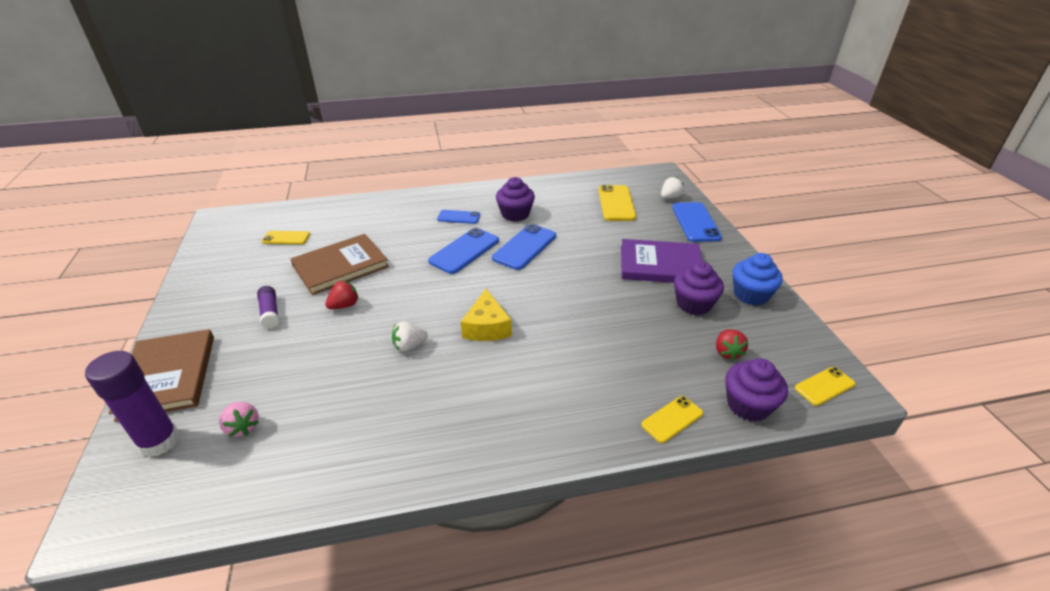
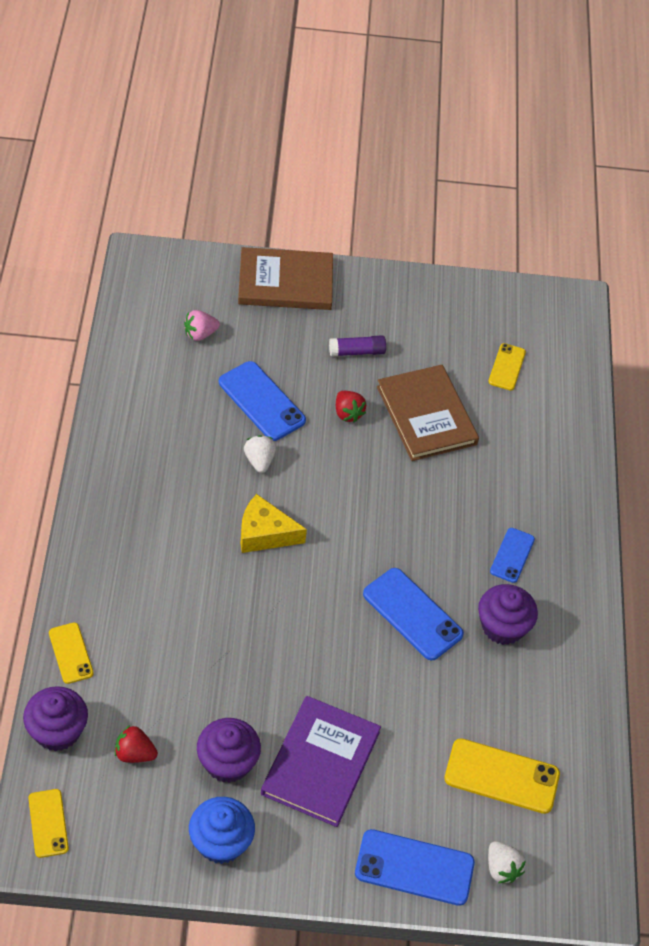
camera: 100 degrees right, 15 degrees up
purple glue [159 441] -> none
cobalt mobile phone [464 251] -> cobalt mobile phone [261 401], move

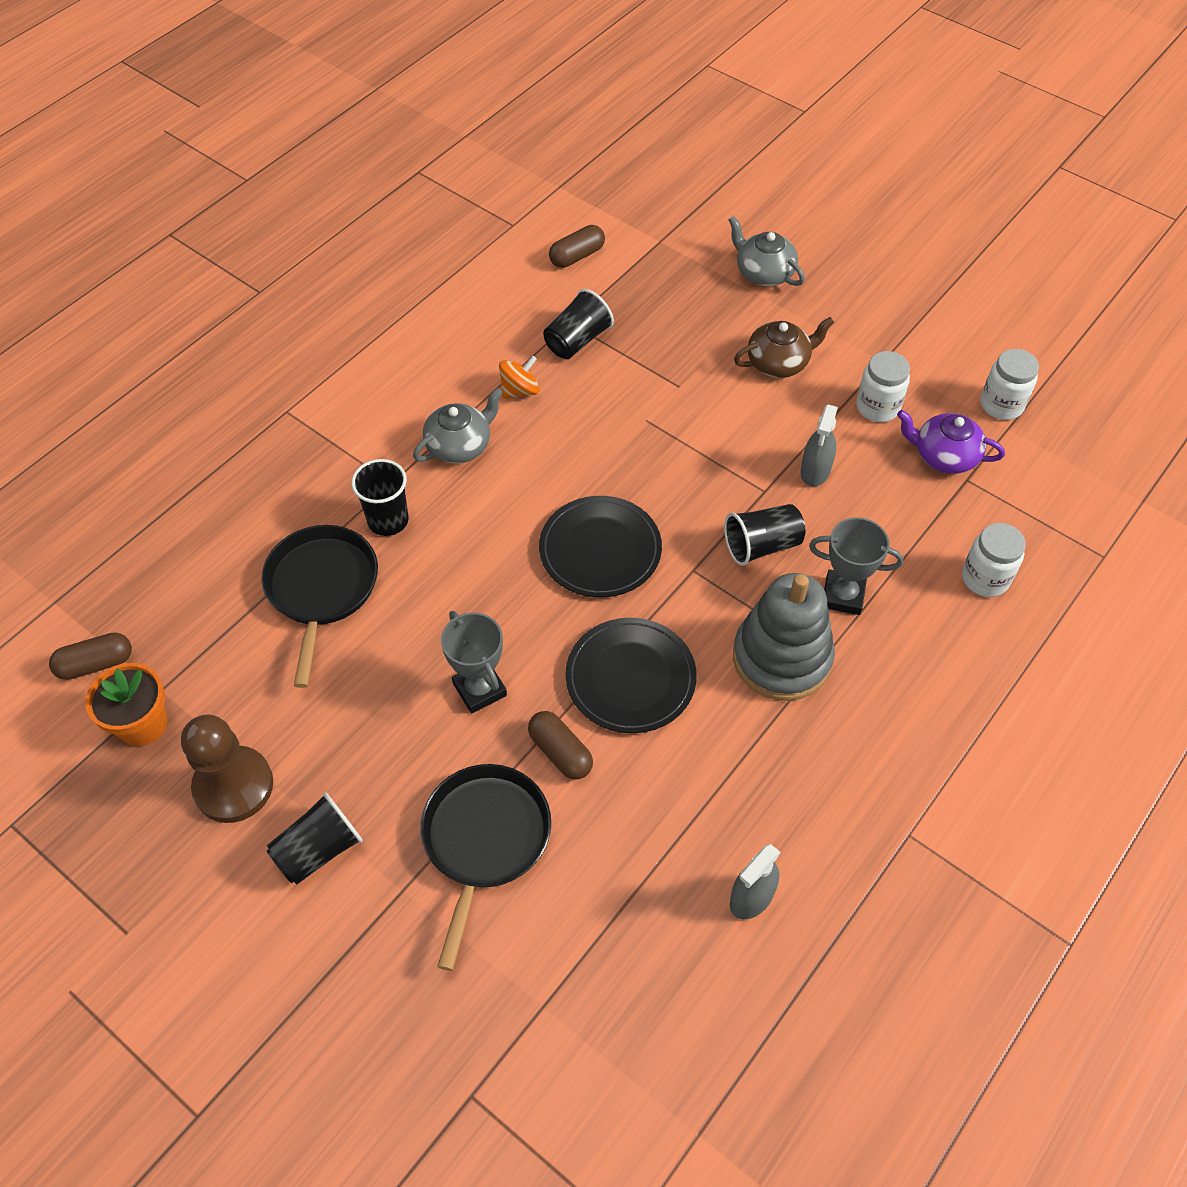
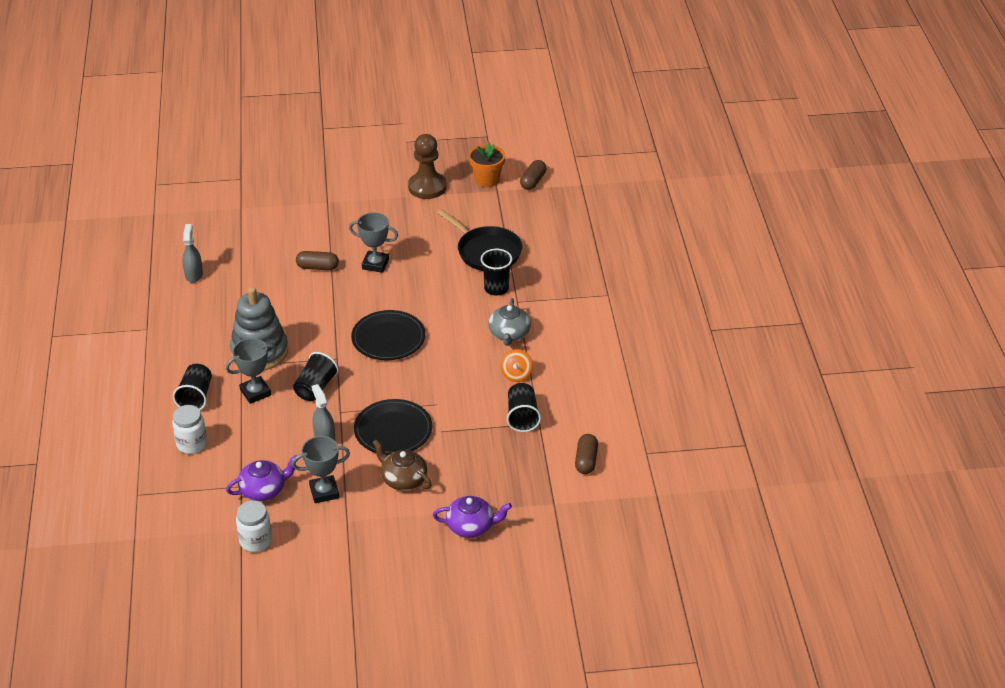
camera: 135 degrees right, 15 degrees down
ebony pan [484 840] -> none
ebony beaker [319 850] -> ebony beaker [195 397], move
ebony flat dish [630 678] -> ebony flat dish [393 430], move
pure white jam jar [877 407] -> grey trophy [324 492]
grey teapot [763 273] -> purple teapot [471 526]
russet teapot [778 362] -> russet teapot [403 479], 105 degrees clockwise

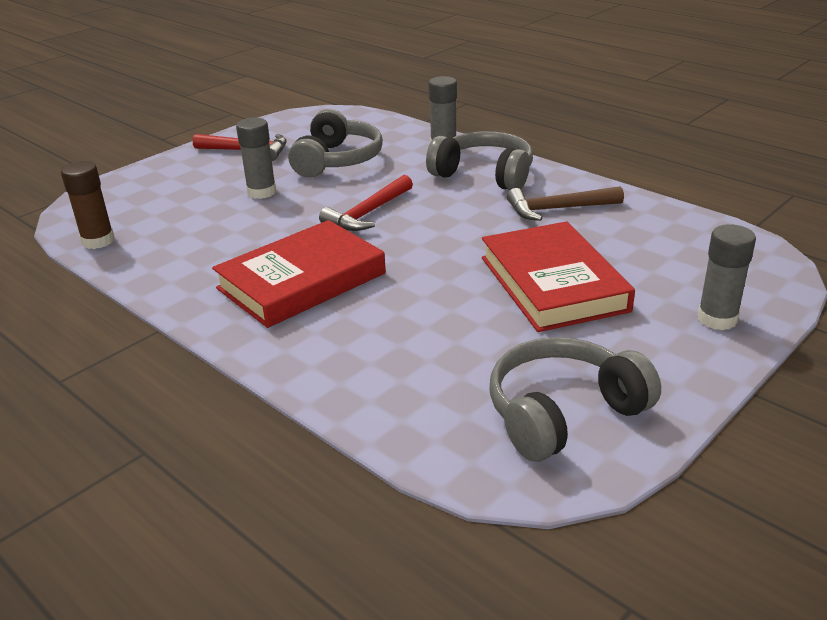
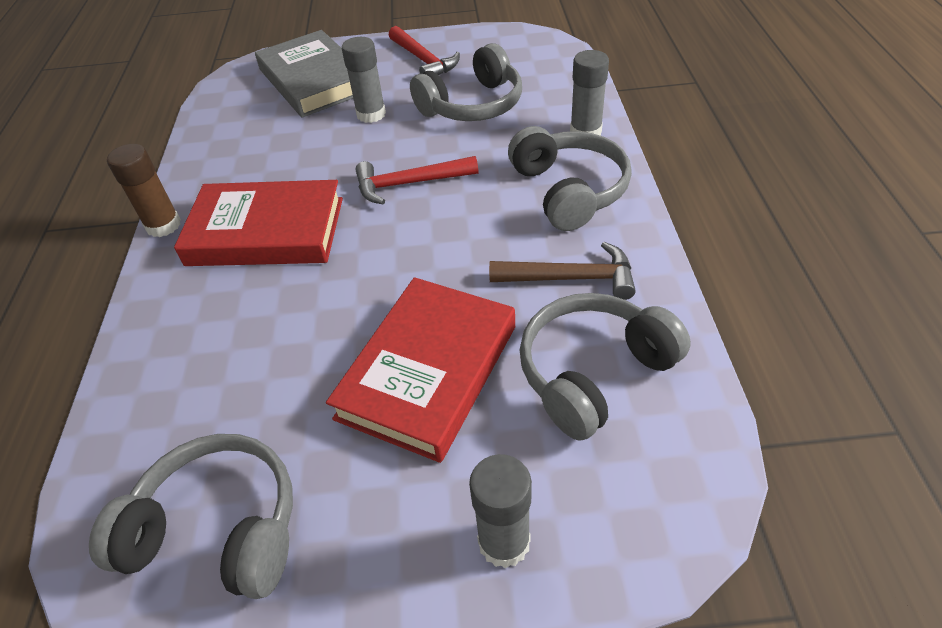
camera: 45 degrees right, 15 degrees up
none -> grey hardback [314 80]
none -> grey headphones [593 373]
russet glue [98 241] -> russet glue [163 225], move
russet carpenter's hammer [557 209] -> russet carpenter's hammer [571 278], 150 degrees clockwise

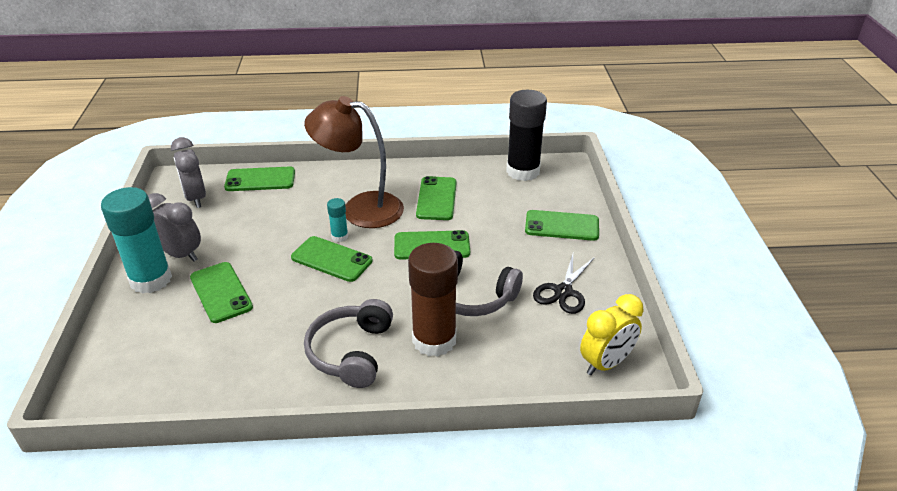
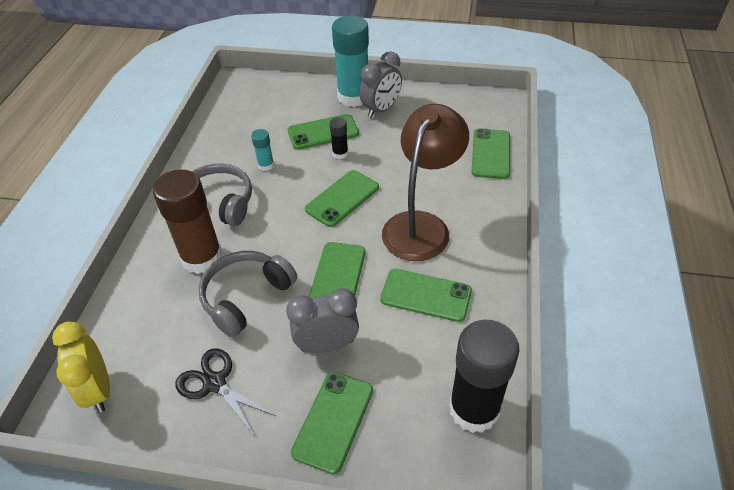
camera: 105 degrees right, 10 degrees up
none -> ebony glue [340 153]
grey alarm clock [195 198] -> grey alarm clock [327 345], move
aqua glue [339 236] -> aqua glue [266 165], move

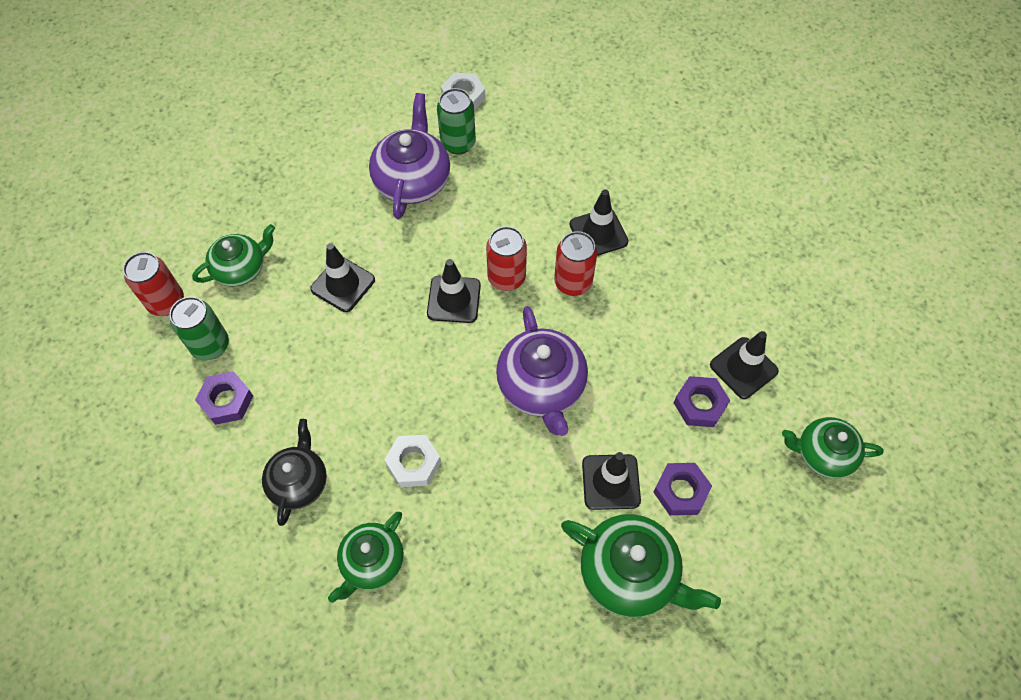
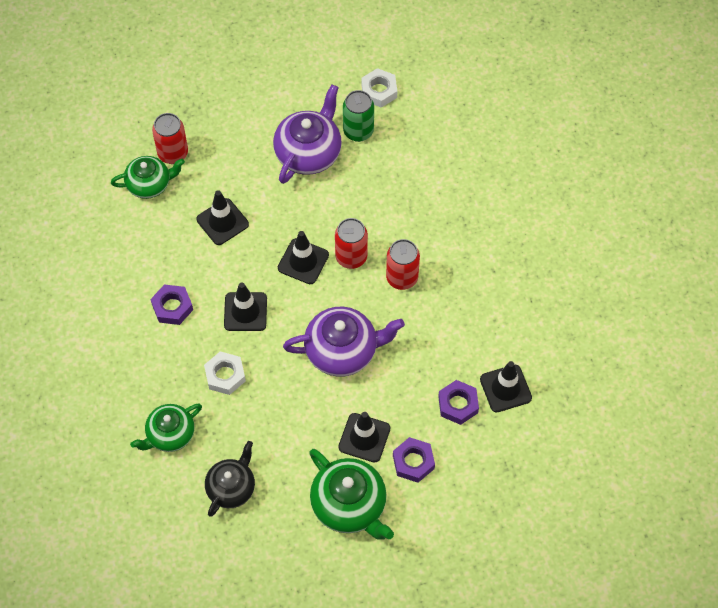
camera: 20 degrees right, 0 degrees up
leaf-green soda can [210 345] -> none
leaf-green teapot [823 454] -> none
red soda can [166 302] -> red soda can [173 153], move
purple hexagon nut [226 401] -> purple hexagon nut [172 307], move
ebony teapot [299 482] -> ebony teapot [231 487], move
ebony traffic cone [598 233] -> ebony traffic cone [245 312], move
purple teapot [541 386] -> purple teapot [342 351], 105 degrees counterclockwise

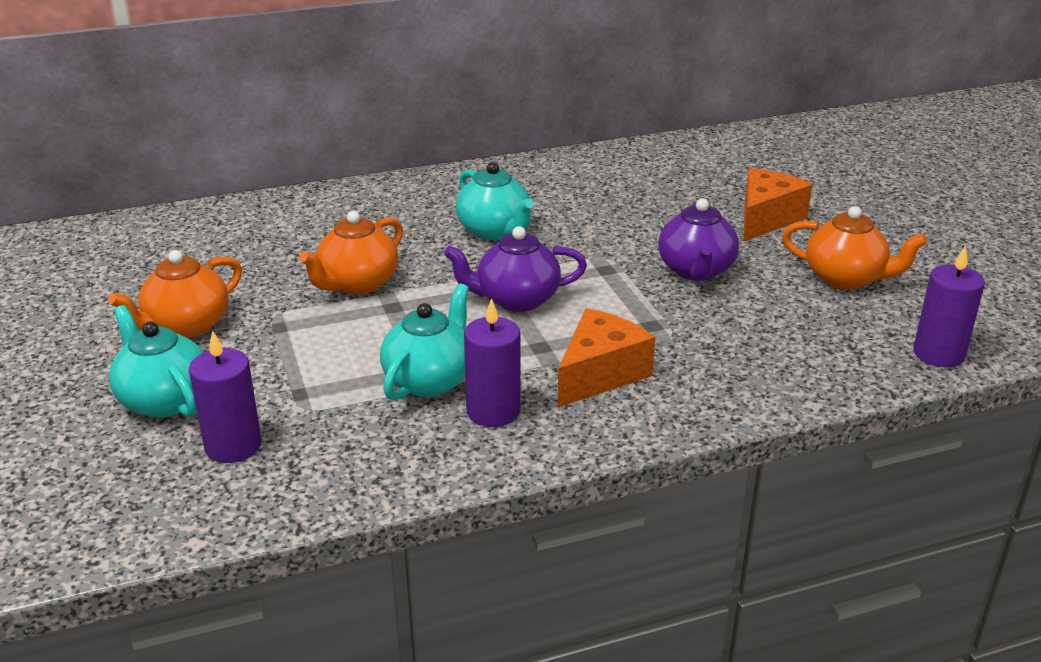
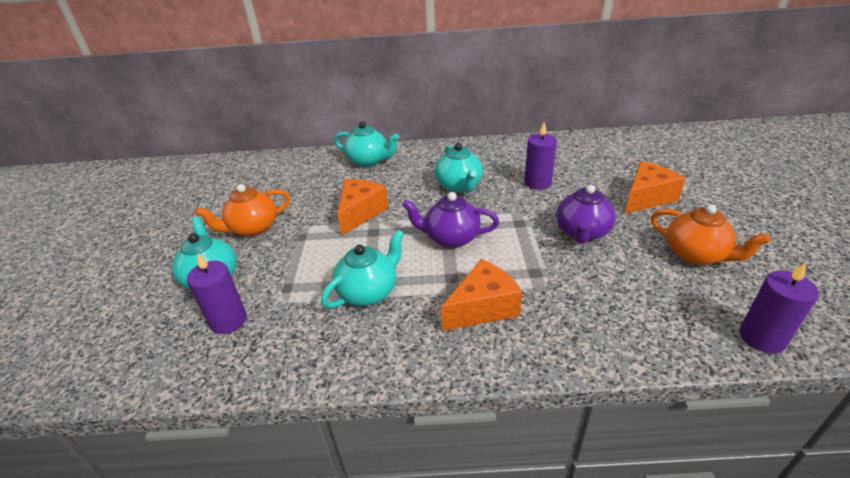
camera: 20 degrees right, 5 degrees up
none -> aqua teapot [368 161]
purple wax candle [493 411] -> purple wax candle [537 183], move
bright orange teapot [357 284] -> bright orange cheese [360 213]

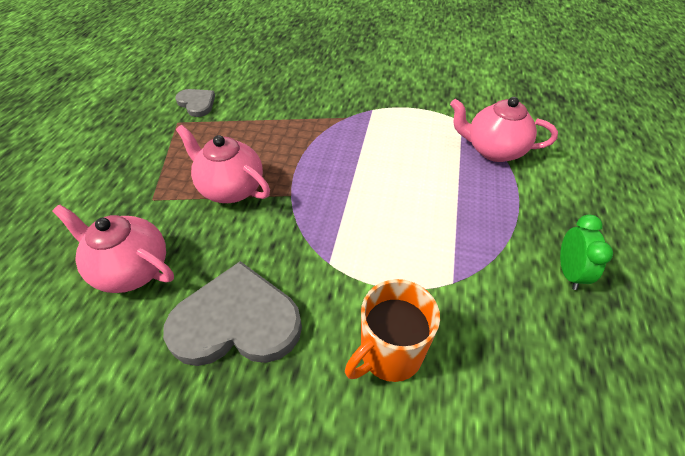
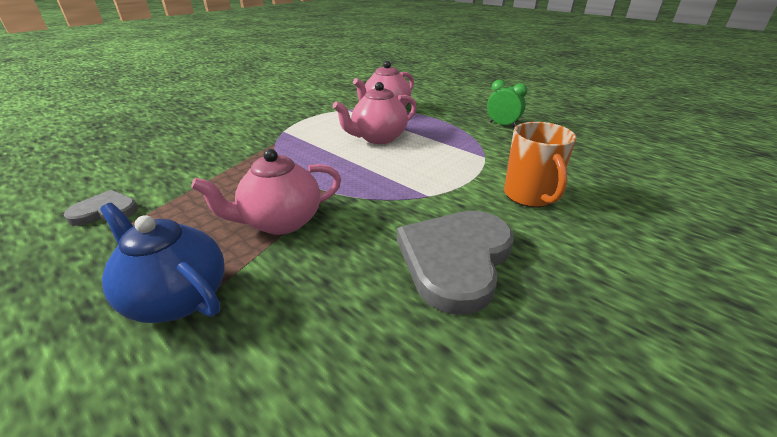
camera: 60 degrees left, 15 degrees down
none -> cobalt teapot [177 297]
rosy teapot [131 269] -> rosy teapot [378 138], move

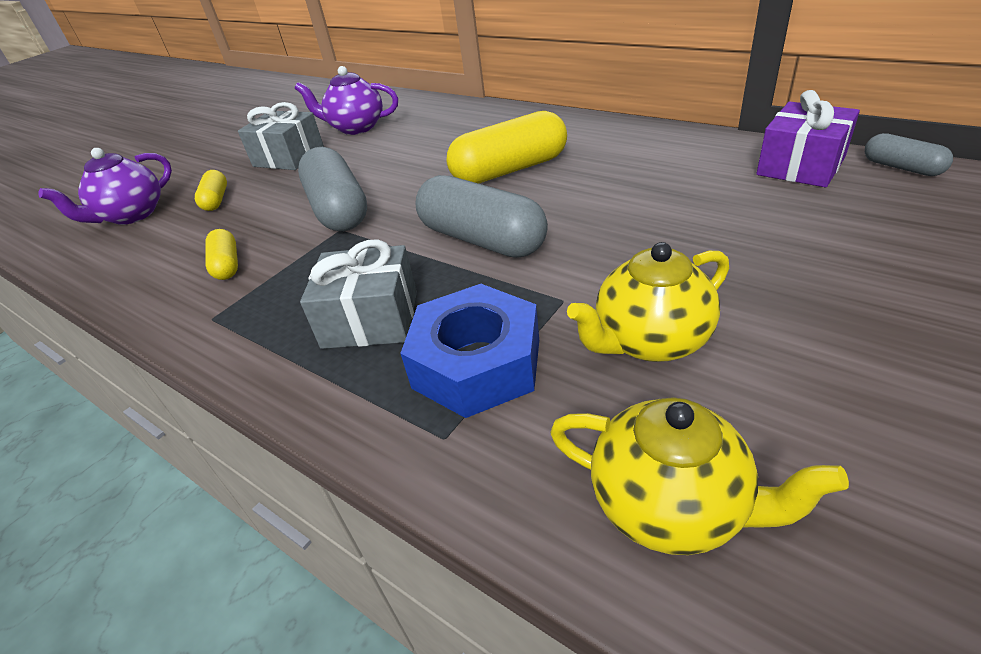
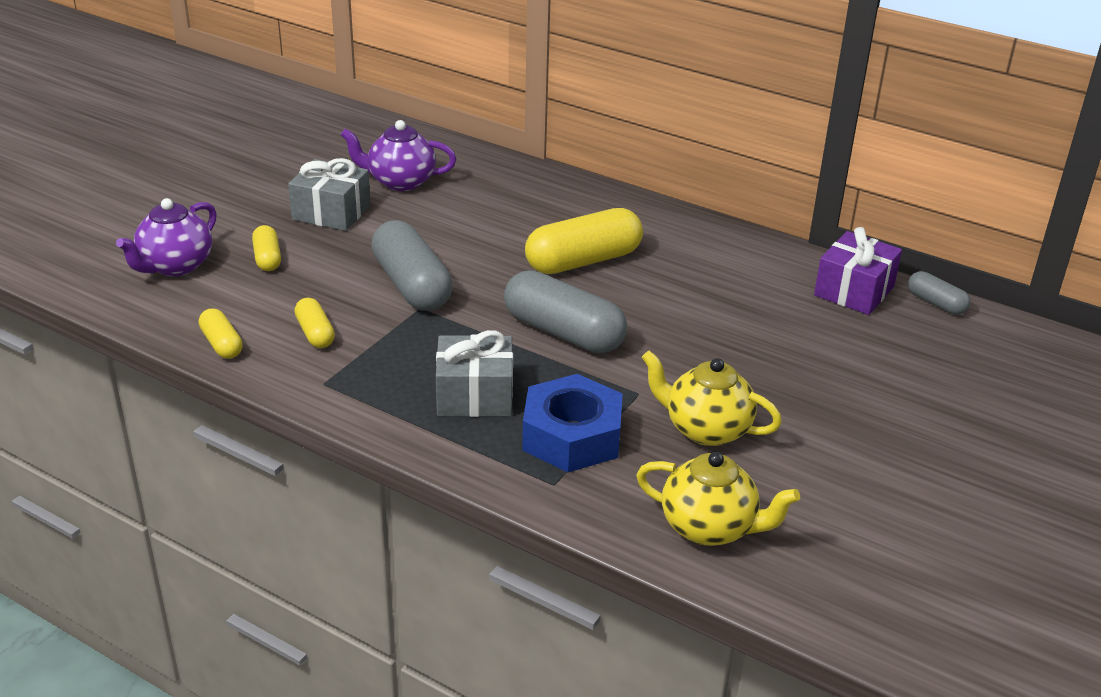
camera: 10 degrees left, 5 degrees down
none -> golden capsule [222 344]
golden teapot [650 341] -> golden teapot [706 429], 60 degrees clockwise

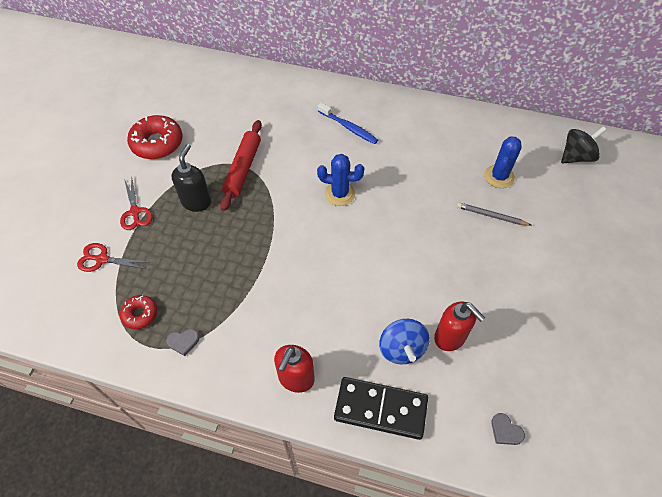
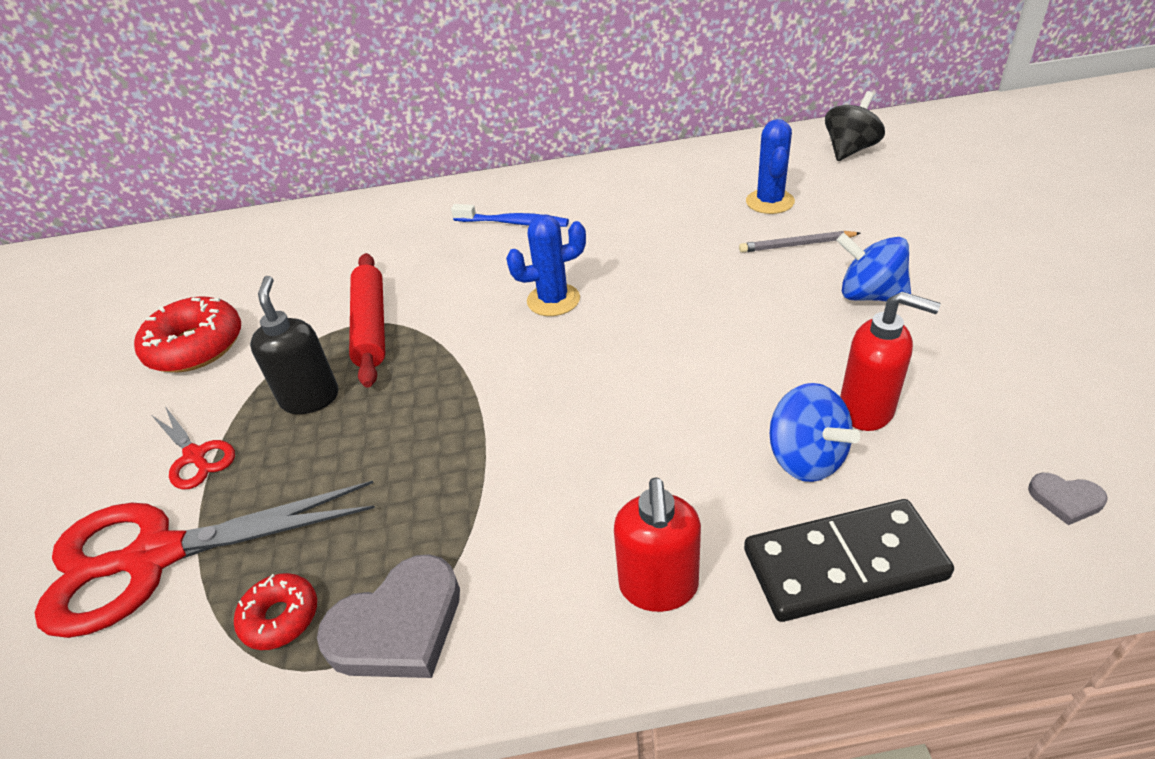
camera: 20 degrees left, 15 degrees down
none -> cobalt whirligig [869 295]
red pair of scissors [102 259] -> red pair of scissors [155 557], x2.10
grey love heart [183 342] -> grey love heart [398 625], x2.06

